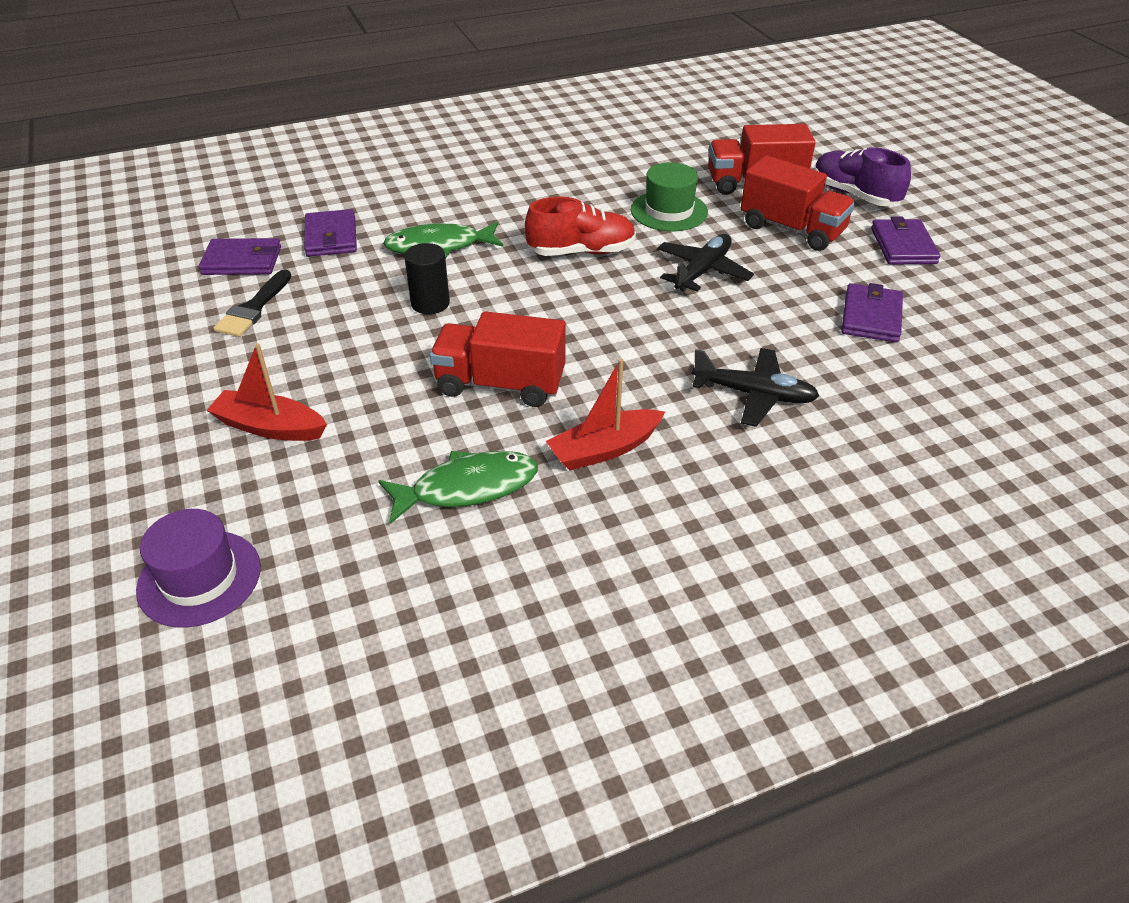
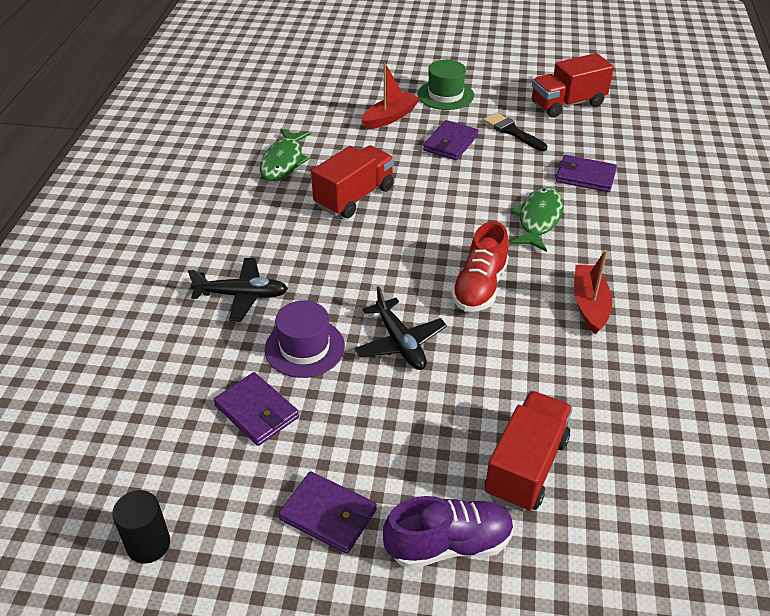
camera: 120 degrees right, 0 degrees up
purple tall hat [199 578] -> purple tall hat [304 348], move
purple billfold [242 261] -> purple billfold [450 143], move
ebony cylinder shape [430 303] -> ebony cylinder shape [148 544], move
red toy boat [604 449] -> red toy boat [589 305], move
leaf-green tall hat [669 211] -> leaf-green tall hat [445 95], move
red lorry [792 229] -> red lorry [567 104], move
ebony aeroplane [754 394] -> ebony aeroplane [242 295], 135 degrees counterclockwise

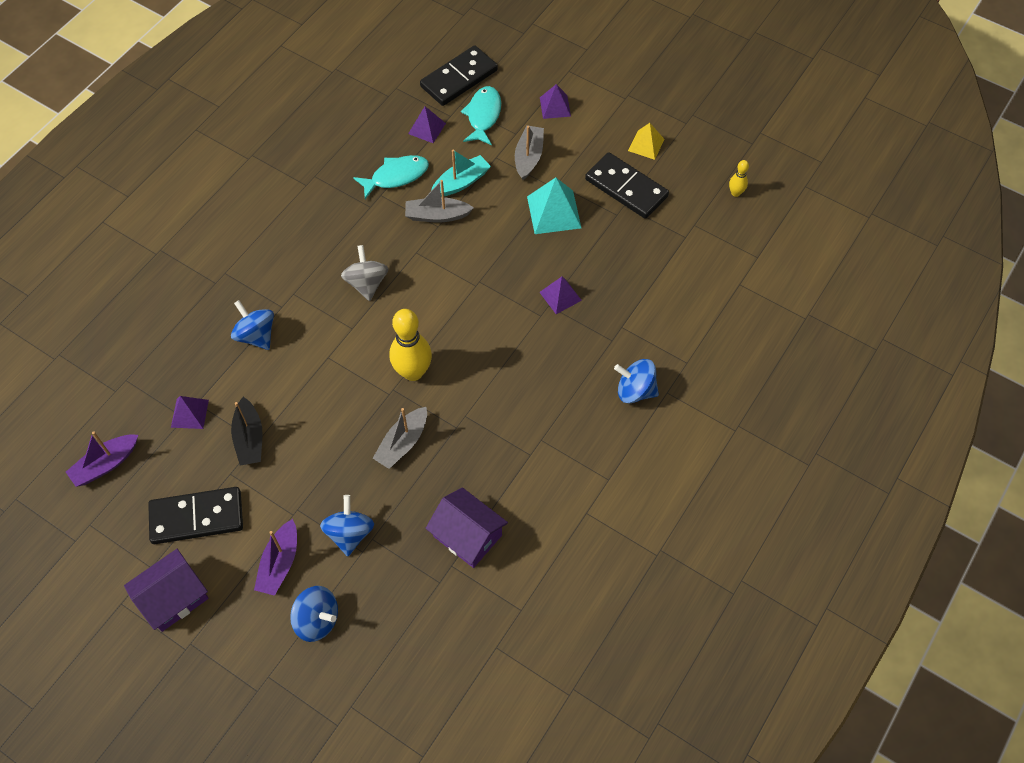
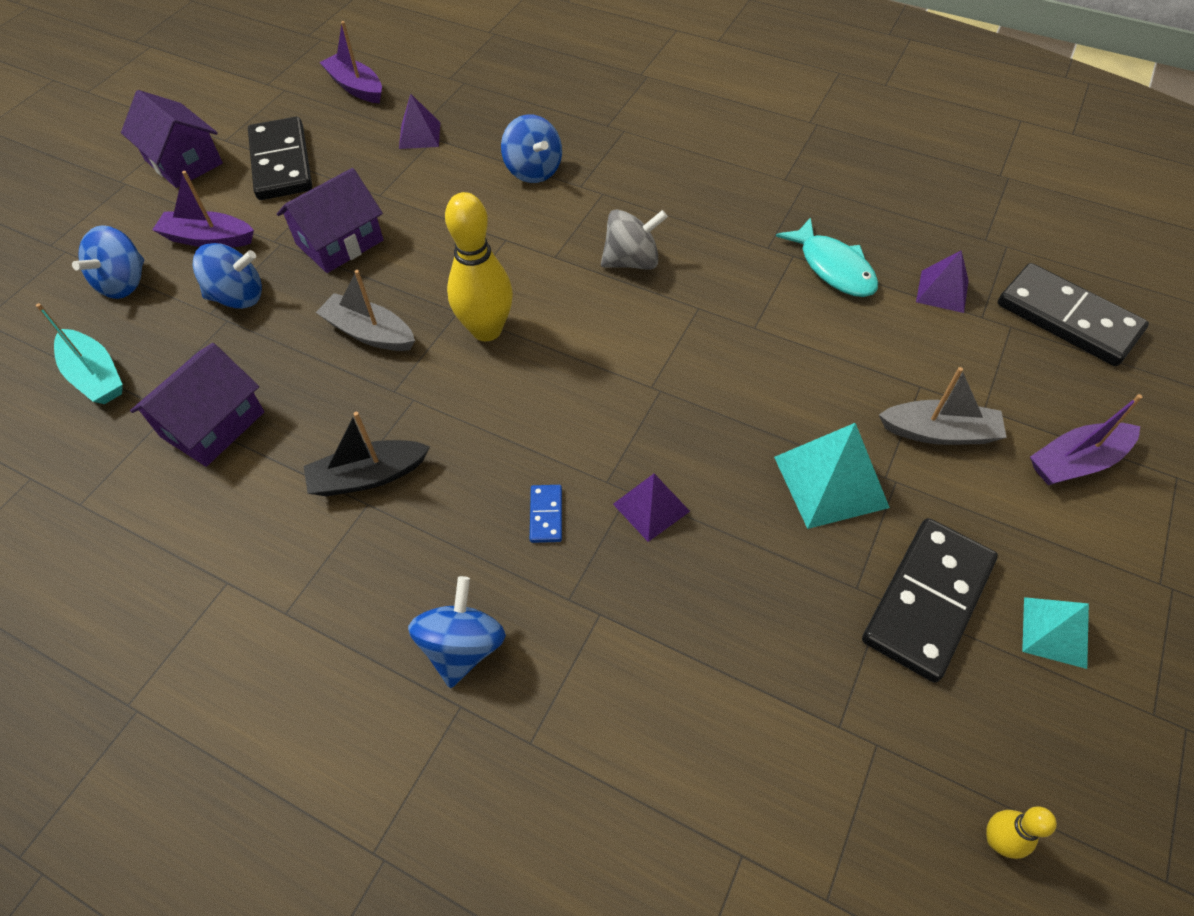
camera: 85 degrees right, 5 degrees down
grey toy boat [437 215] -> none
aqua fish figure [483 115] -> none
none -> purple house [340 242]
none -> cobalt domino tile [546 515]
ebony toy boat [249 438] -> ebony toy boat [368 476], move
aqua toy boat [461 182] -> aqua toy boat [95 376], move
purple pyramid shape [555 106] -> purple toy boat [1076 462]
golden pyramid shape [646 145] -> aqua pyramid shape [1055 632]
cobalt whirligig [256 335] -> cobalt whirligig [533 171], 105 degrees clockwise

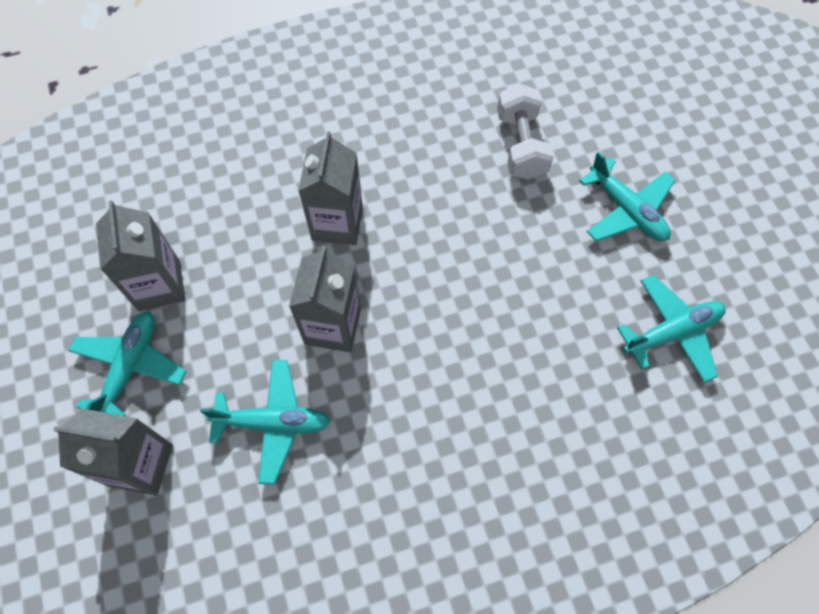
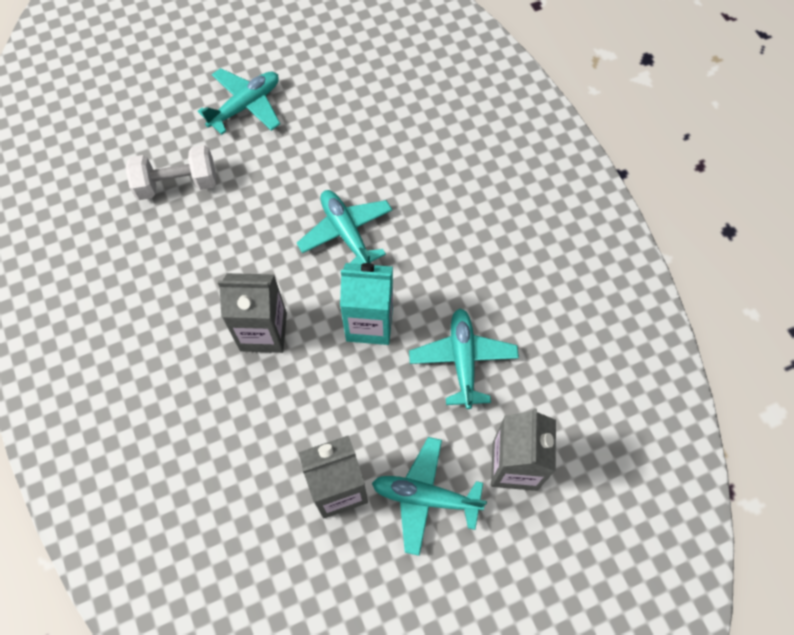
camera: 95 degrees left, 0 degrees up
aqua aeroplane [671 332] -> aqua aeroplane [346 233], move
grey juice carton [332 326] -> aqua juice carton [369 323]

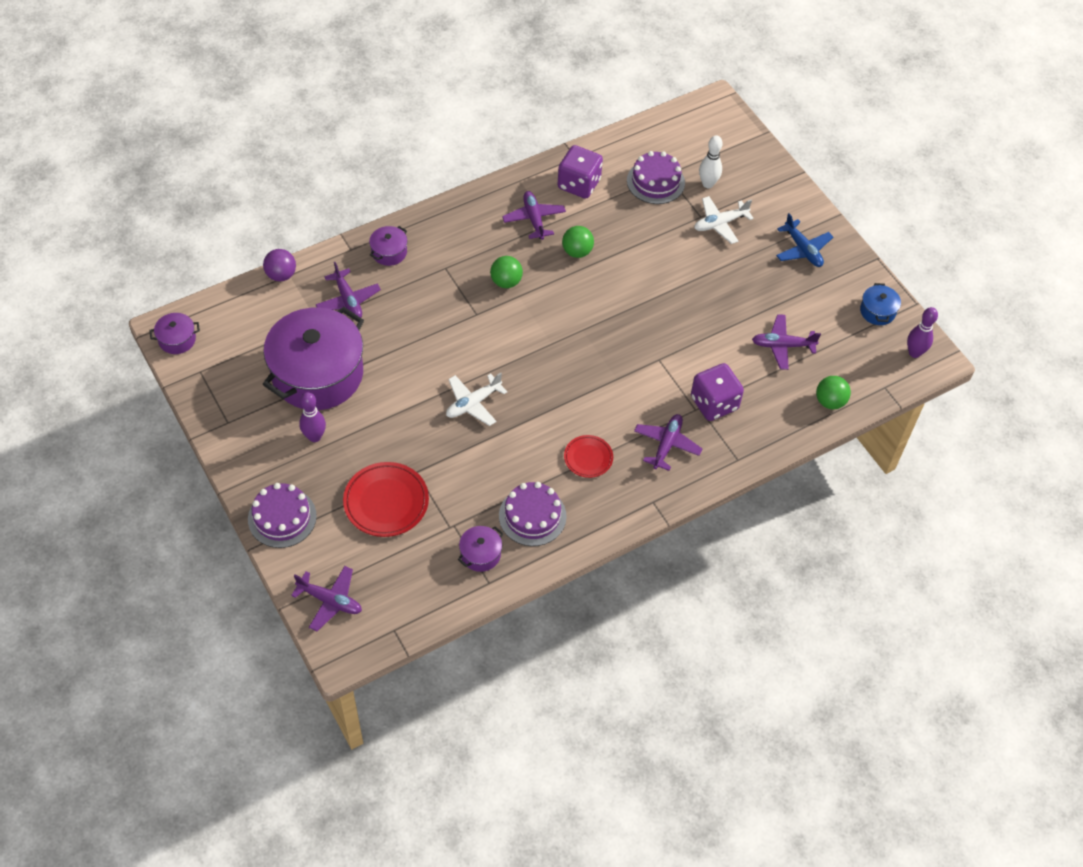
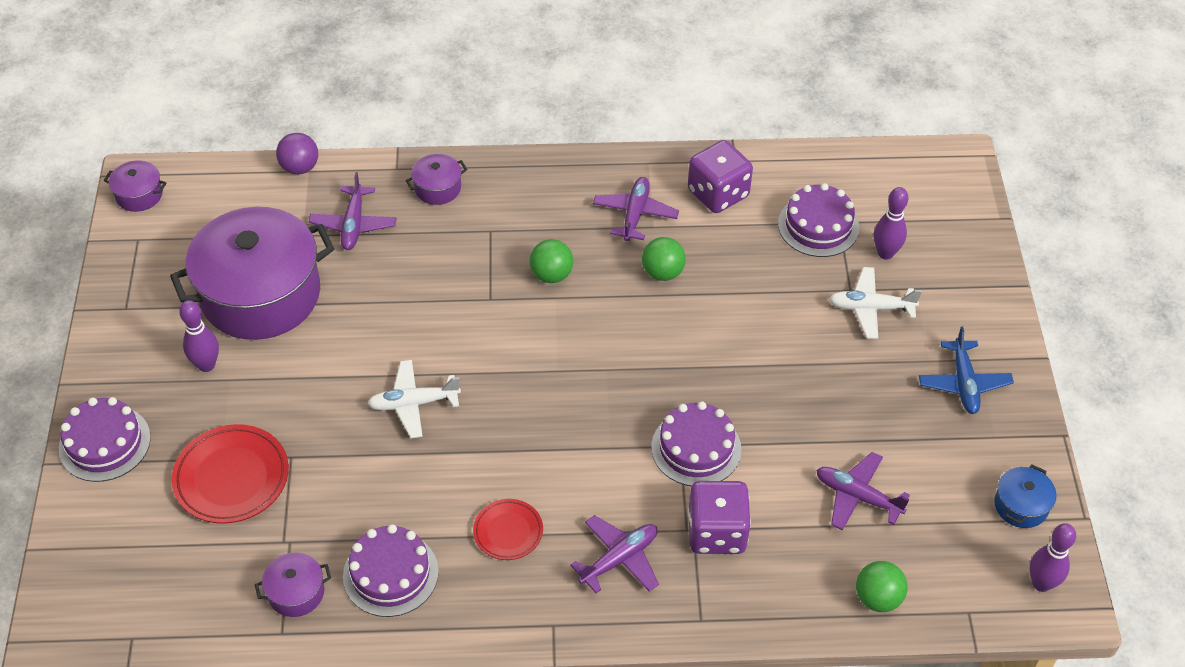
camera: 30 degrees right, 5 degrees down
purple aeroplane [330 601] -> none
none -> purple cake [696 448]
pure white tenpin [708 184] -> purple tenpin [885 253]

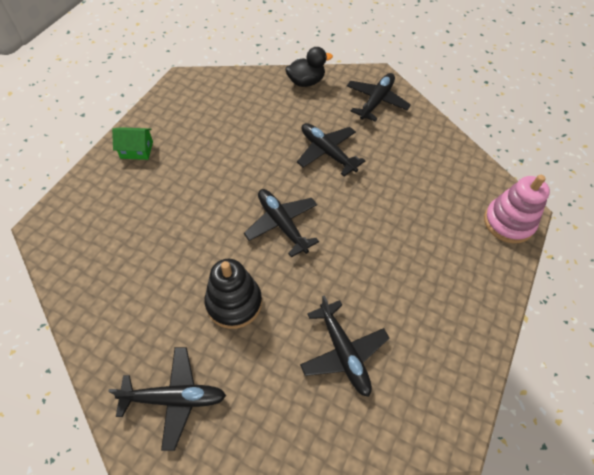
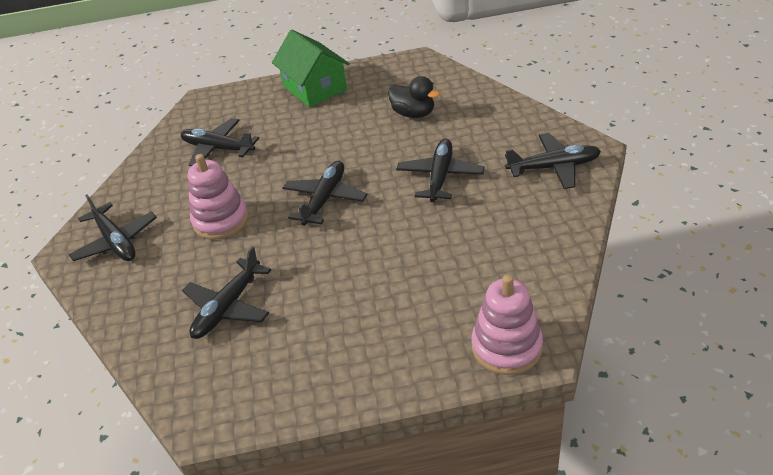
camera: 60 degrees right, 15 degrees down
none -> ebony aeroplane [218 149]
ebony rubber duck [306 82] -> ebony rubber duck [413 113], move
ebony ring stacker [234 303] -> rosy ring stacker [221 220]
leaf-green house [137 150] -> leaf-green house [315 88], x1.83

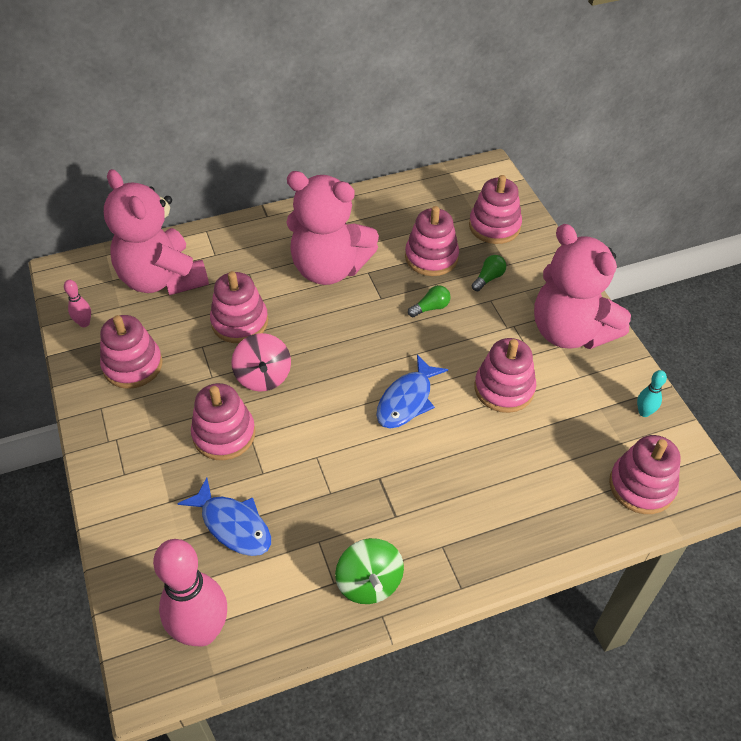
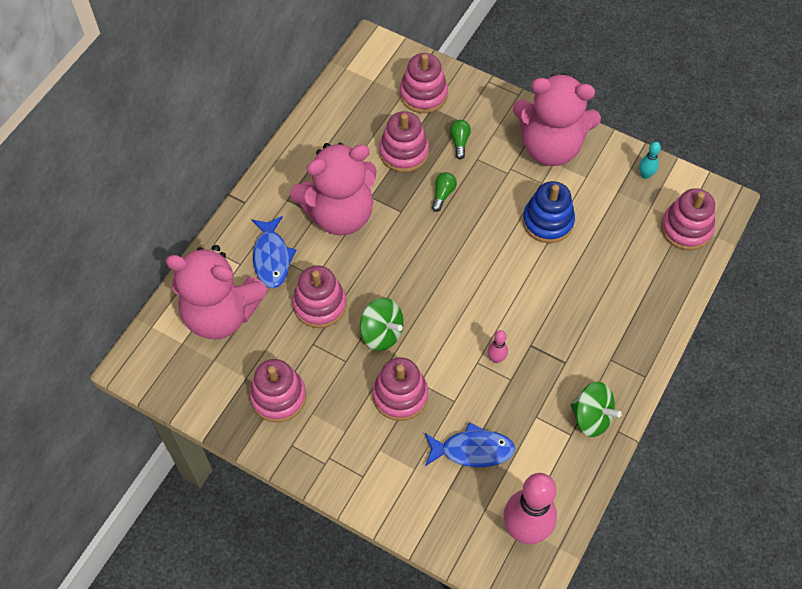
camera: 40 degrees left, 10 degrees up
rosy tenpin [84 323] -> rosy tenpin [496 358], move
cobalt fish figure [407 400] -> cobalt fish figure [272 258], move
rosy whirligig [263 376] -> leaf-green whirligig [381 333]
rosy ring stacker [504 388] -> cobalt ring stacker [547 221]

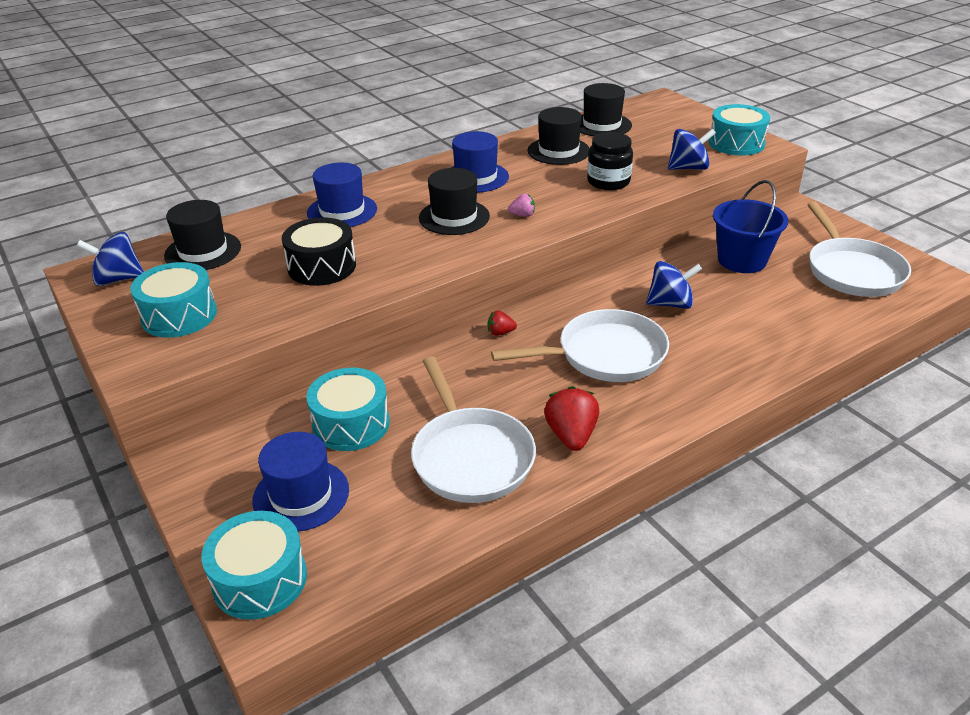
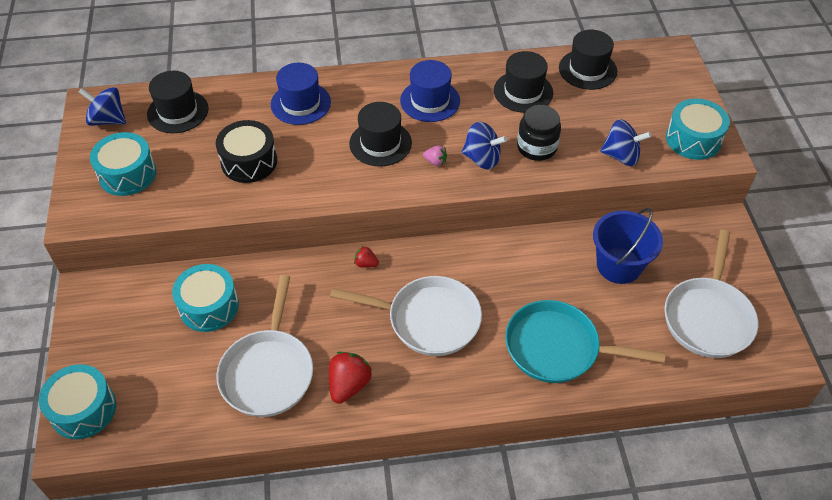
camera: 25 degrees right, 15 degrees up
cobalt tall hat [301 495] -> none
none -> aqua pan [558 348]
cobalt whirligig [670 304] -> cobalt whirligig [482 159], move

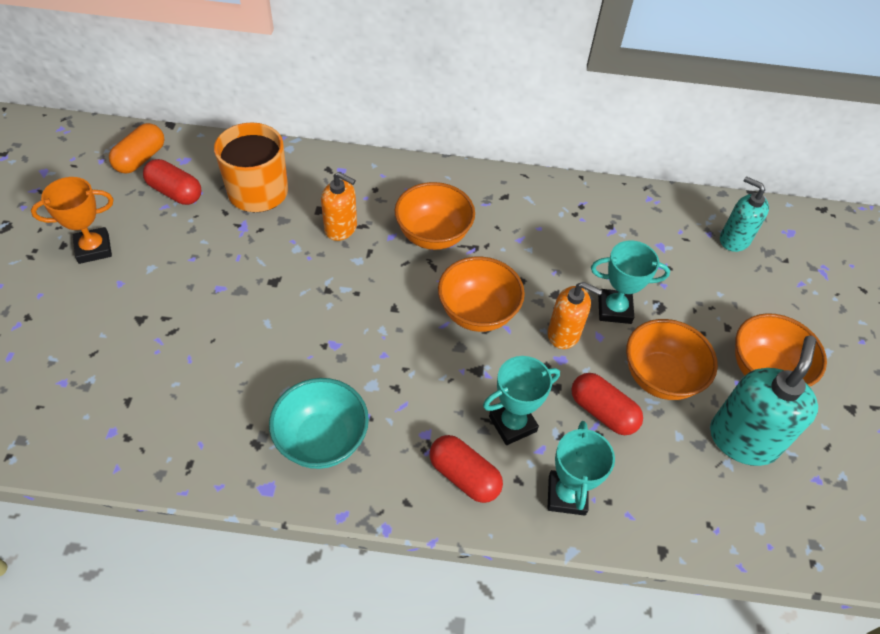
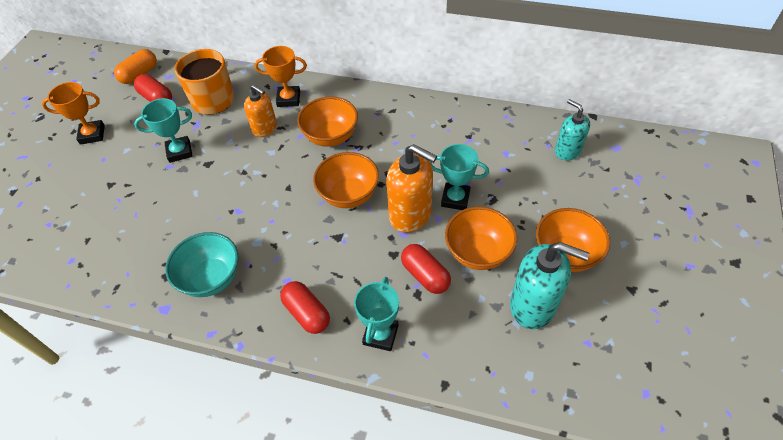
camera: 15 degrees right, 0 degrees up
none -> bright orange trophy [288 99]
aqua trophy [512 424] -> aqua trophy [179 152], move
aqua soap pump [743 439] -> aqua soap pump [533 306], 75 degrees clockwise
bright orange soap pump [564 334] -> bright orange soap pump [410 214], x1.58

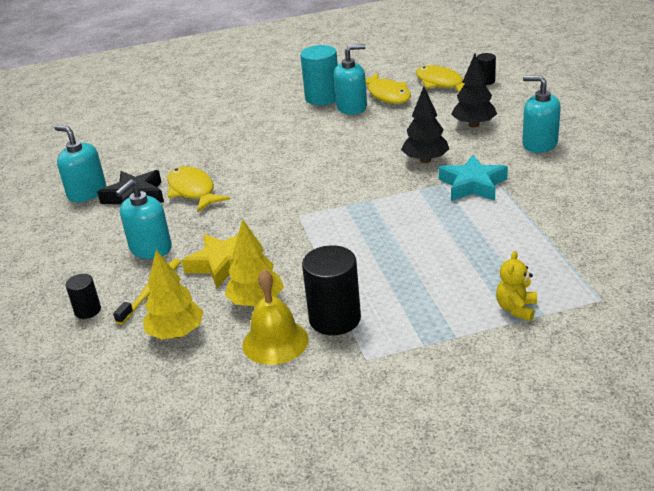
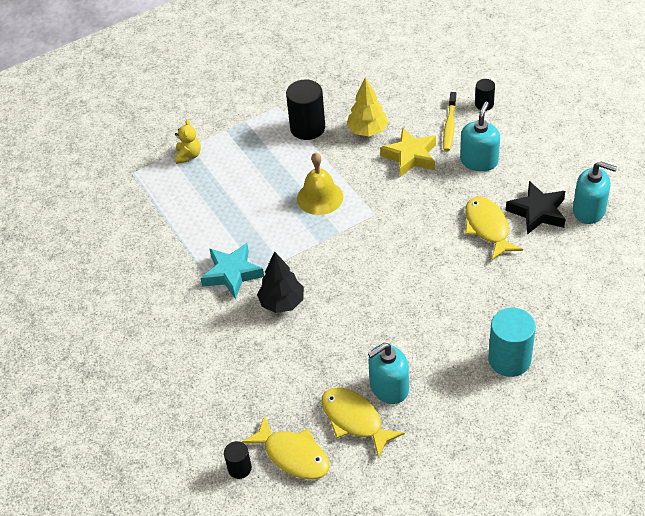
camera: 165 degrees right, 15 degrees up
golden toy tree [176 333] -> none
ebony toy tree [474 125] -> none
aqua soap pump [539 144] -> none
golden hand bell [275 342] -> golden hand bell [320 197], move
aqua cylinder shape [322 98] -> aqua cylinder shape [509 359], move
golden fish figure [193 191] -> golden fish figure [488 228], 150 degrees counterclockwise

